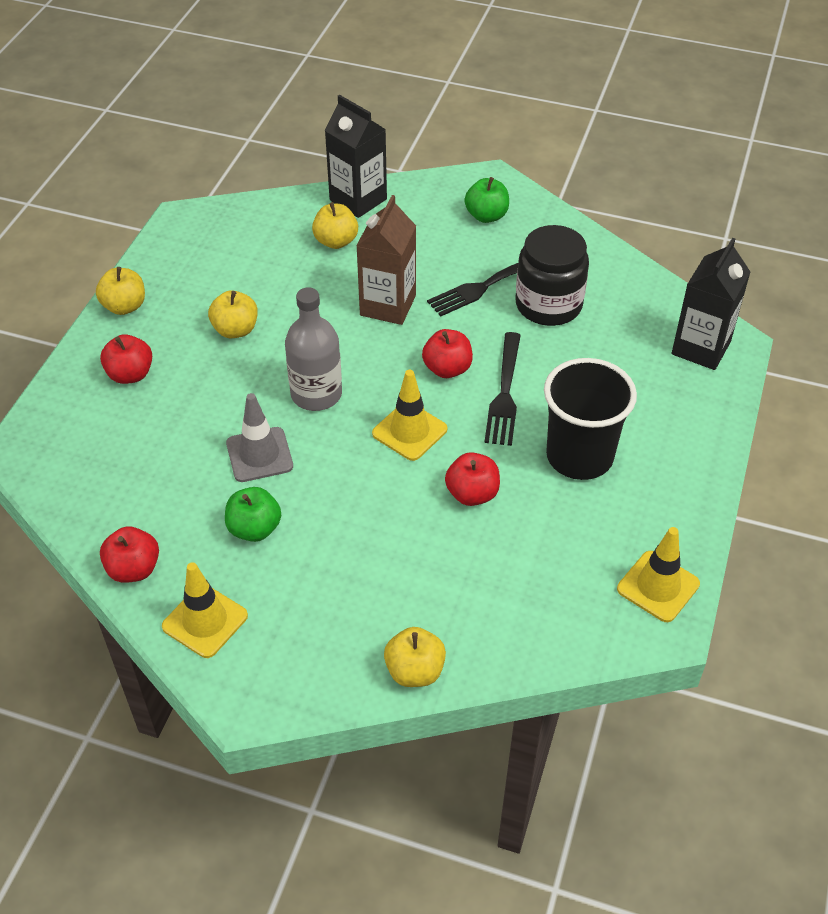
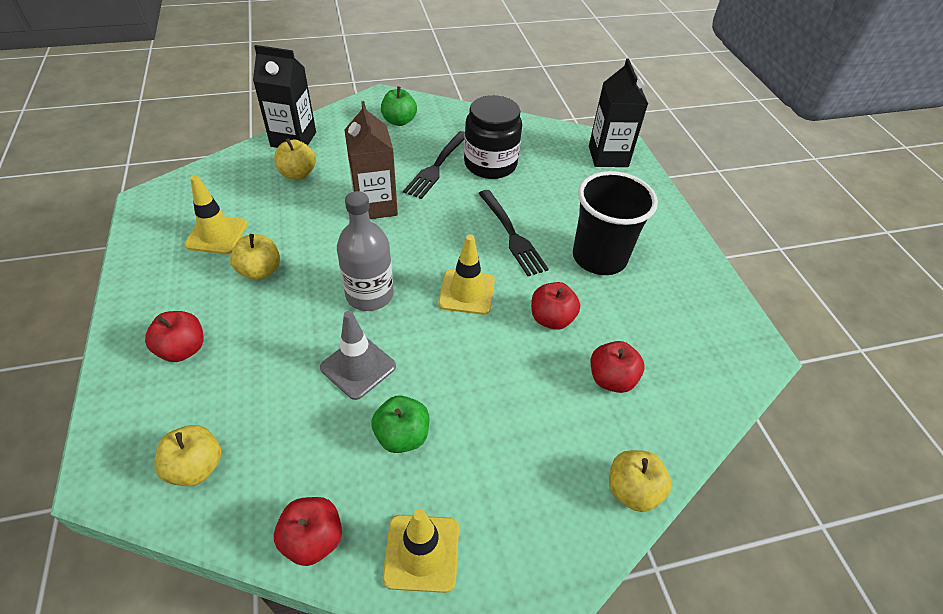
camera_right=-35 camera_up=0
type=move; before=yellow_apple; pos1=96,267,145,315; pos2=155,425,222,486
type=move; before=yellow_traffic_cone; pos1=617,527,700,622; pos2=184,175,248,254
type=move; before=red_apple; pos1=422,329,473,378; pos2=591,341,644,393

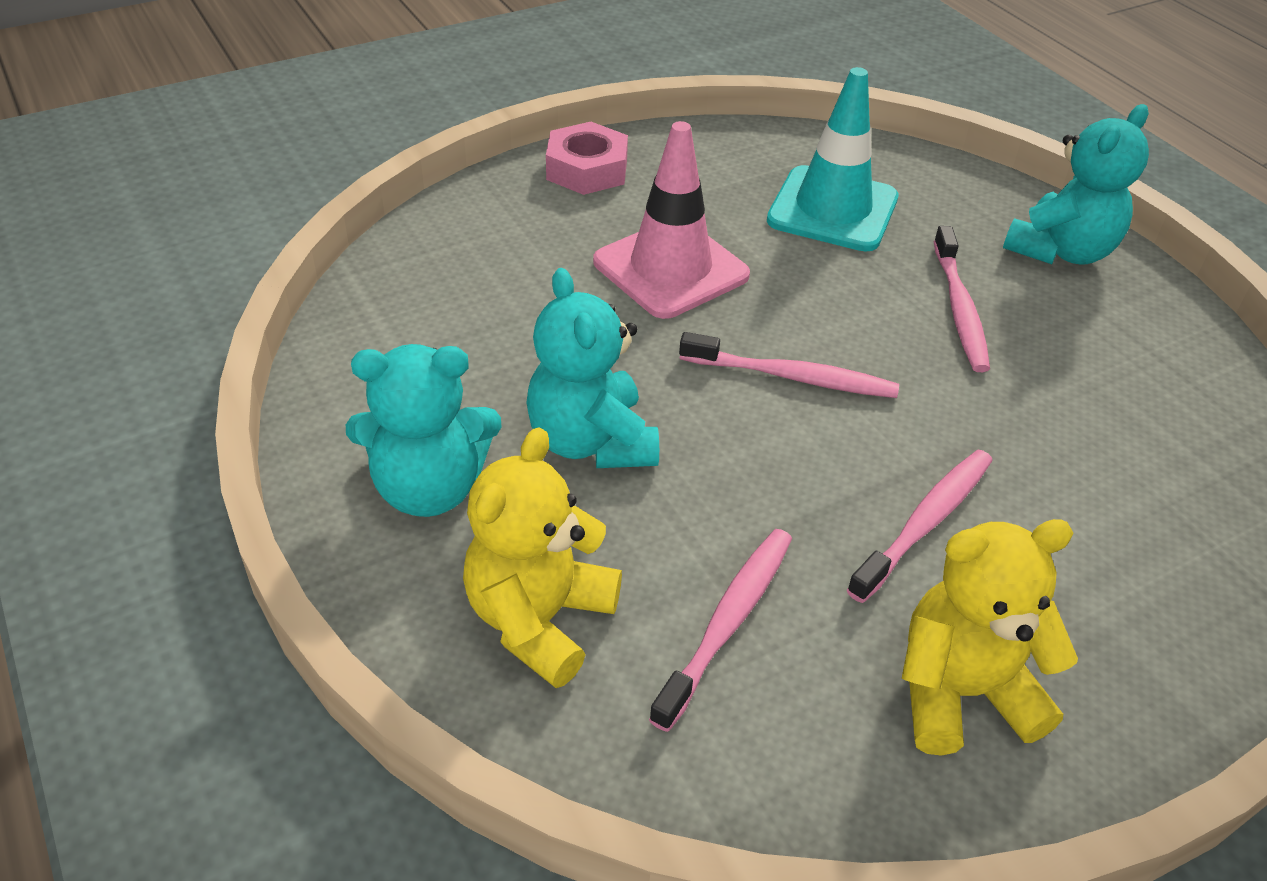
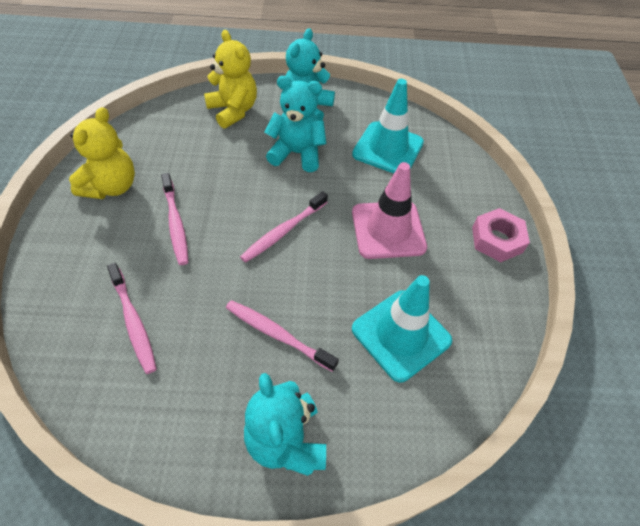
camera_right=120 camera_up=10
type=move; before=pink_toothbrush; pos1=649,529,792,732; pos2=107,263,157,374
type=insert; after=turquoise_traffic_cone; pos2=352,79,424,173

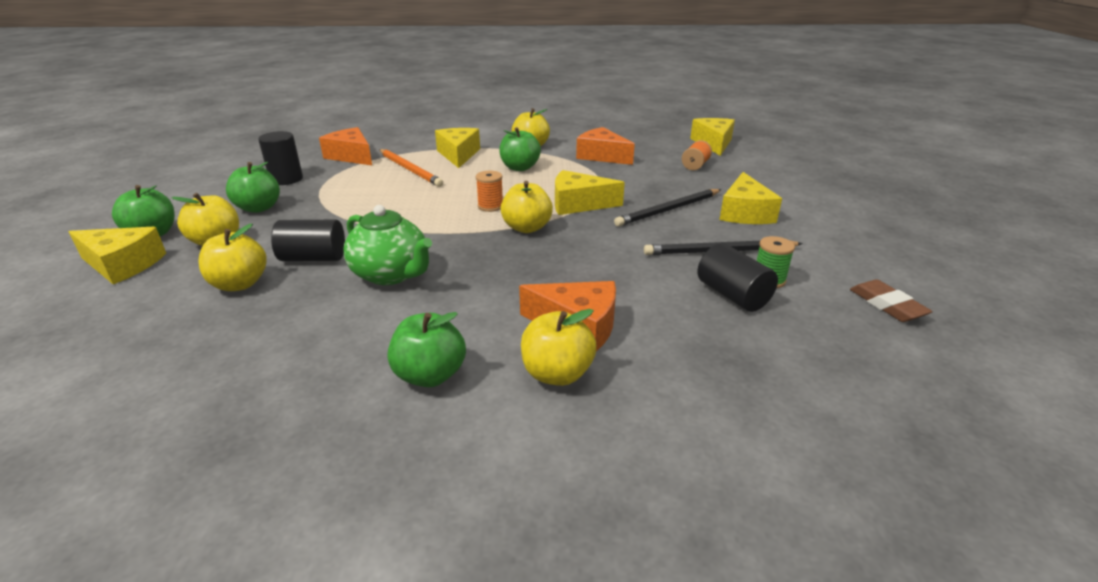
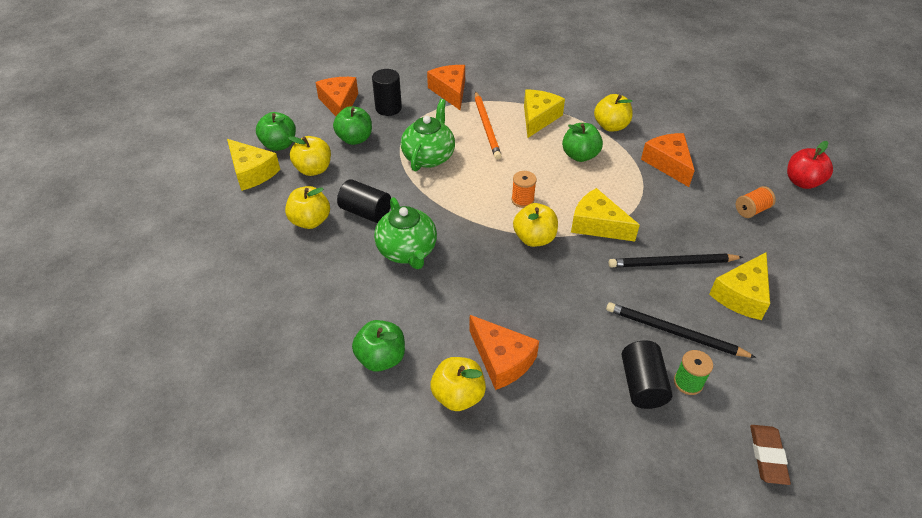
camera_right=30 camera_up=15
type=insert; after=orange_cheese; pos2=315,77,358,116
type=insert; after=green_teapot; pos2=401,99,455,171
type=replace; before=yellow_cheese; after=red_apple; pos1=690,118,735,156; pos2=787,141,833,189

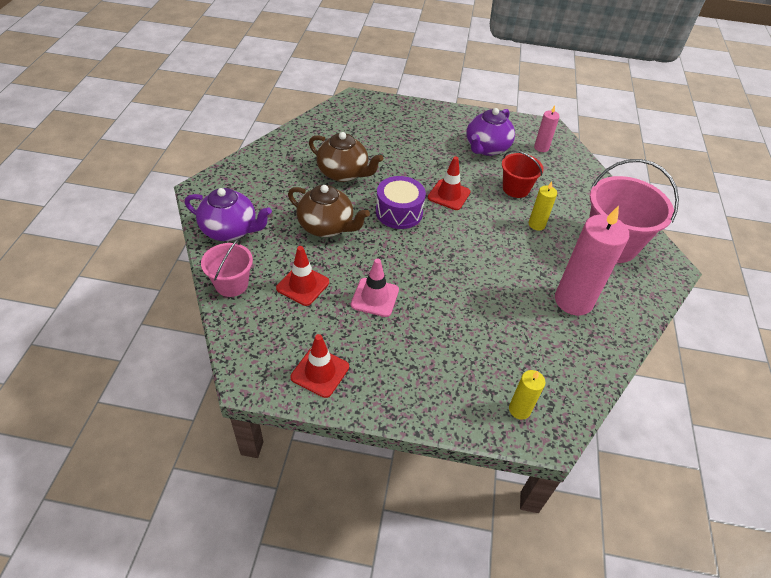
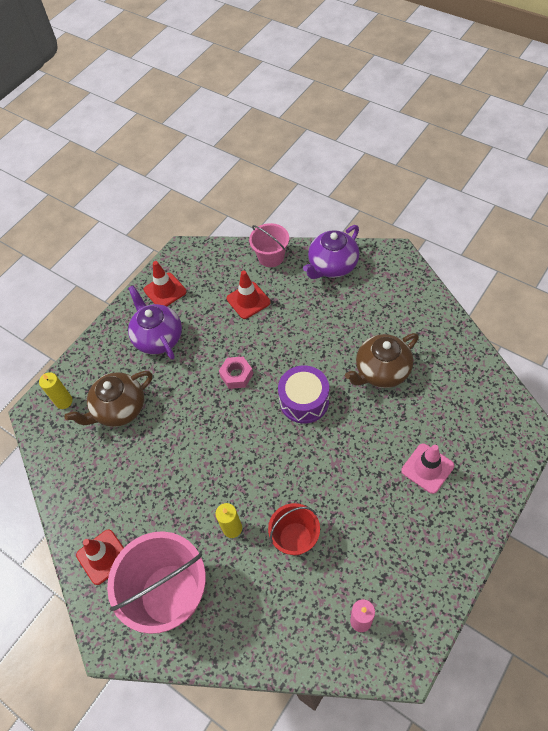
camera_right=125 camera_up=10
type=move; before=brown_teapot; pos1=288,185,370,237; pos2=64,371,152,427
type=move; before=red_traffic_cone; pos1=428,156,471,210; pos2=76,529,124,585
type=move; before=purple_teapot; pos1=466,108,515,156; pos2=128,285,182,359
type=insert; after=pink_nut; pos2=219,357,253,389
type=move; before=pink_traffic_cone; pos1=351,259,399,317; pos2=401,443,454,494
type=delete; before=pink_candle; pos1=555,206,629,315

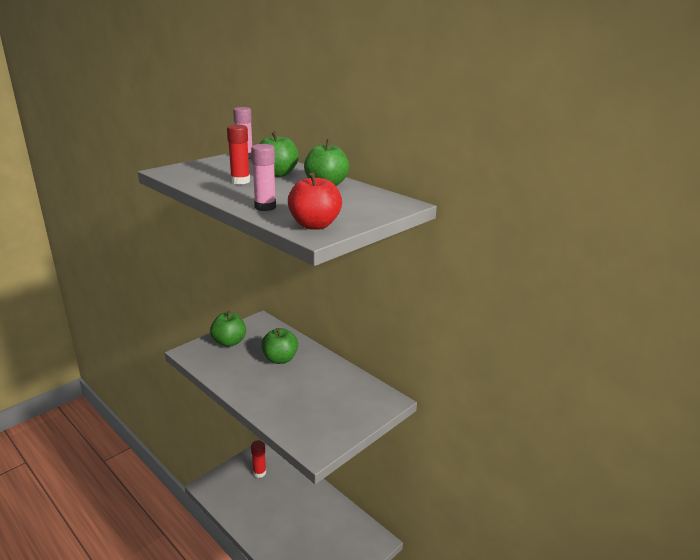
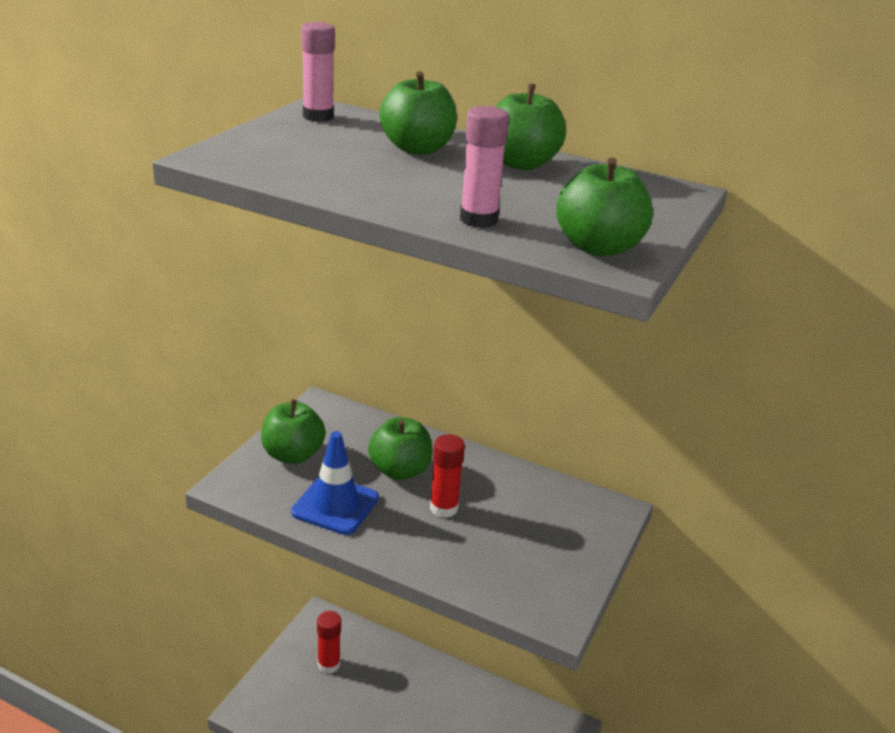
camera_right=-20 camera_up=5
type=insert; after=blue_traffic_cone; pos2=291,431,379,535
type=move; before=red_glue_stick; pos1=227,125,250,184; pos2=430,434,465,518
type=recolor; before=red_apple; after=green_apple; pos1=288,173,342,230; pos2=556,158,653,256

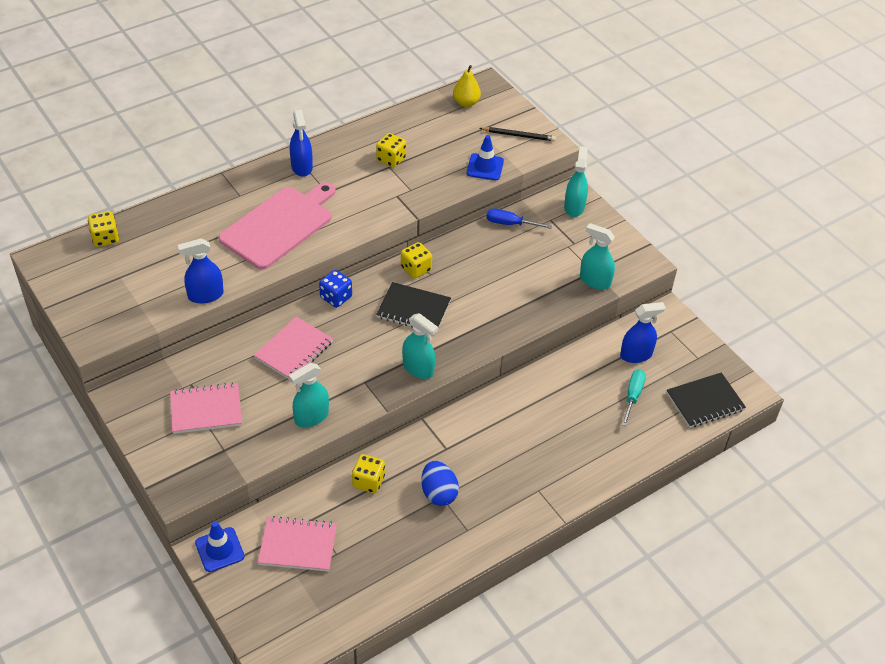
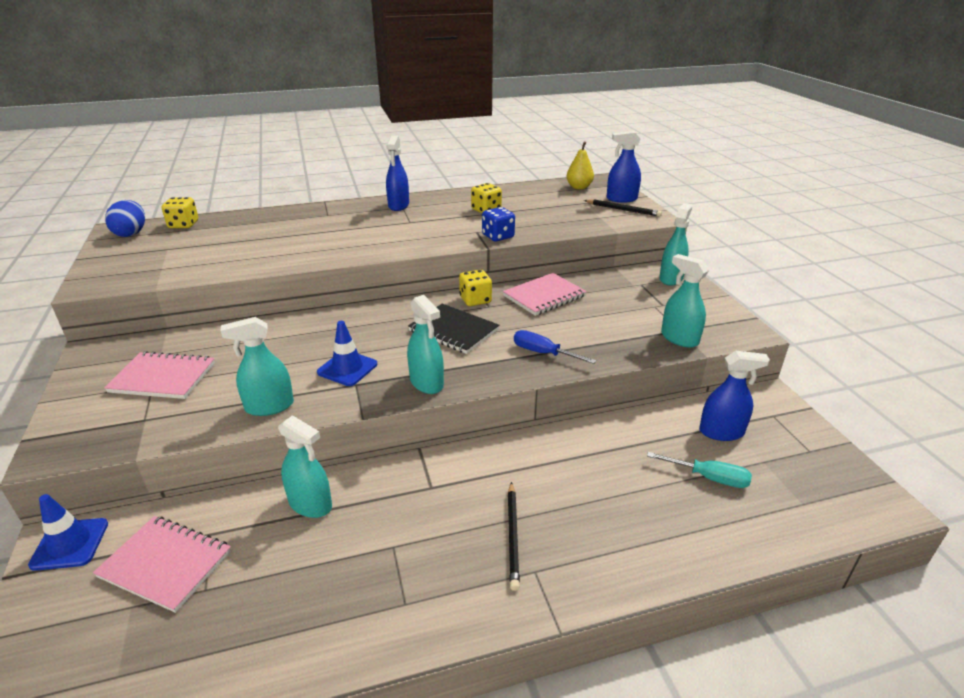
camera_right=20 camera_up=-15
type=move; before=blue_egg; pos1=421,461,459,506; pos2=105,200,145,237
type=replace; before=yellow_dice; after=turquoise_spray_bottle; pos1=352,454,385,493; pos2=278,415,332,518
type=move; before=blue_traffic_cone; pos1=467,135,504,180; pos2=317,321,377,386
type=move; before=blue_dice; pos1=319,270,352,308; pos2=482,207,515,241
type=move; before=pink_notebook; pos1=254,317,333,380; pos2=503,273,587,316
type=insert; after=black_pencil; pos2=508,482,520,591
type=move; before=blue_screwdriver; pos1=486,209,552,229; pos2=514,330,596,364
type=move; before=blue_spray_bottle; pos1=178,238,224,303; pos2=607,131,641,202
type=rotate; before=turquoise_screwdriver; pos1=622,369,646,426; pos2=647,452,752,488; turn=75
type=delete; before=pink_cutting_board; pos1=219,182,336,270
type=delete; before=black_notebook; pos1=667,372,746,428

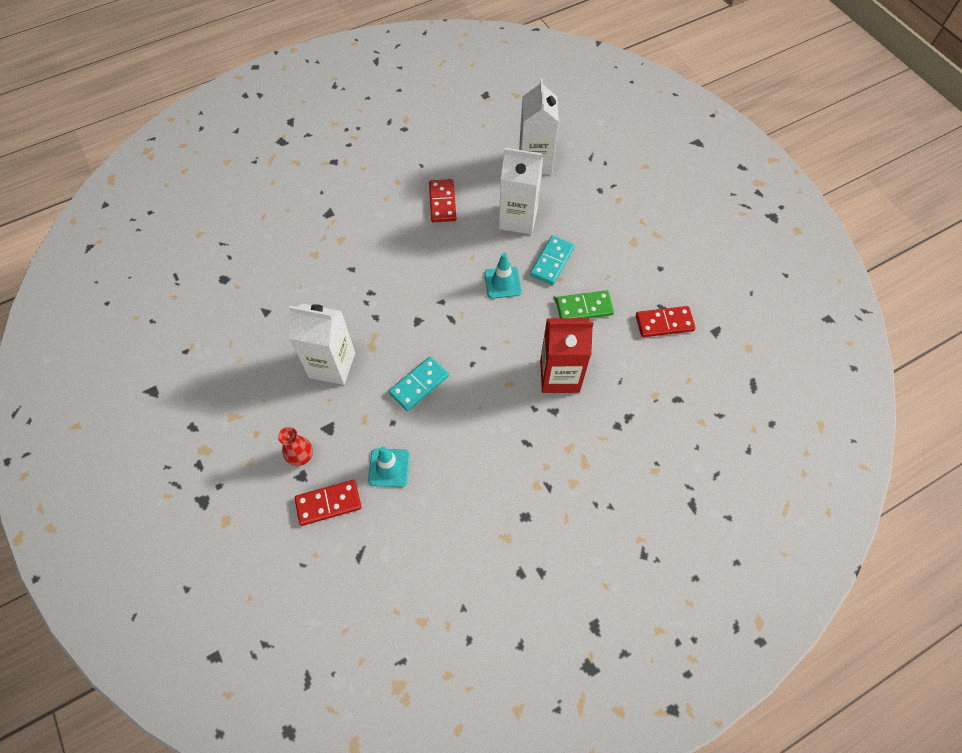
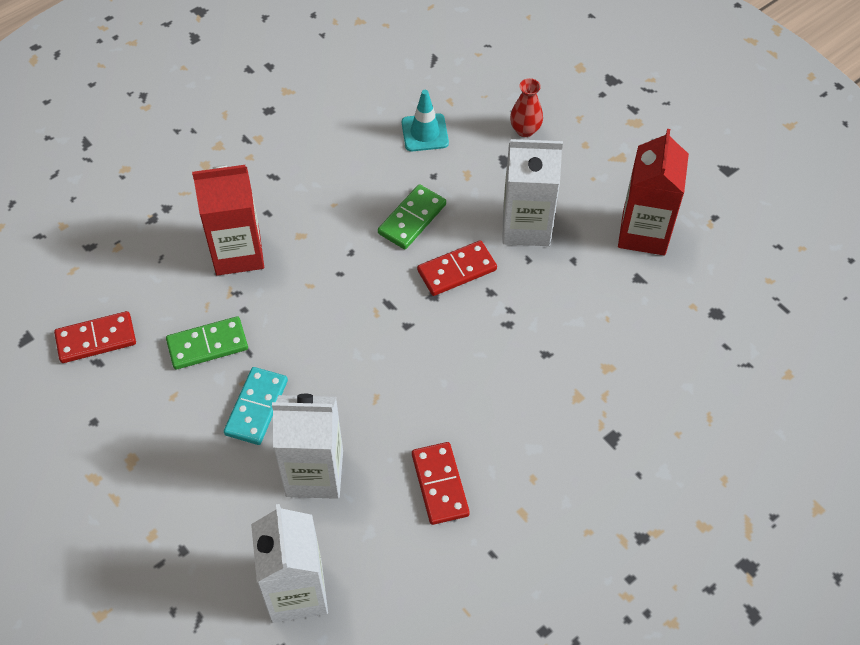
camera_right=170 camera_up=-5
type=recolor; before=turquoise_domino; after=green_domino; pos1=389,356,449,411; pos2=378,184,446,249
type=move; before=red_domino; pos1=295,480,361,526; pos2=417,240,497,296
type=insert; after=red_carton; pos2=618,129,689,255
type=delete; before=turquoise_traffic_cone; pos1=484,253,522,299

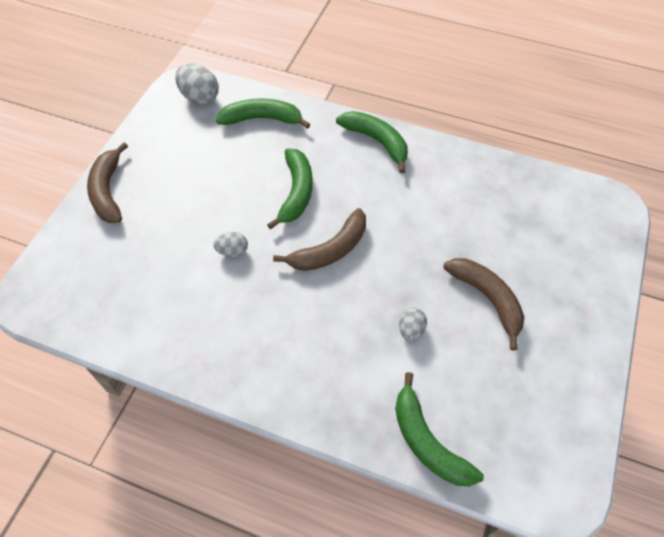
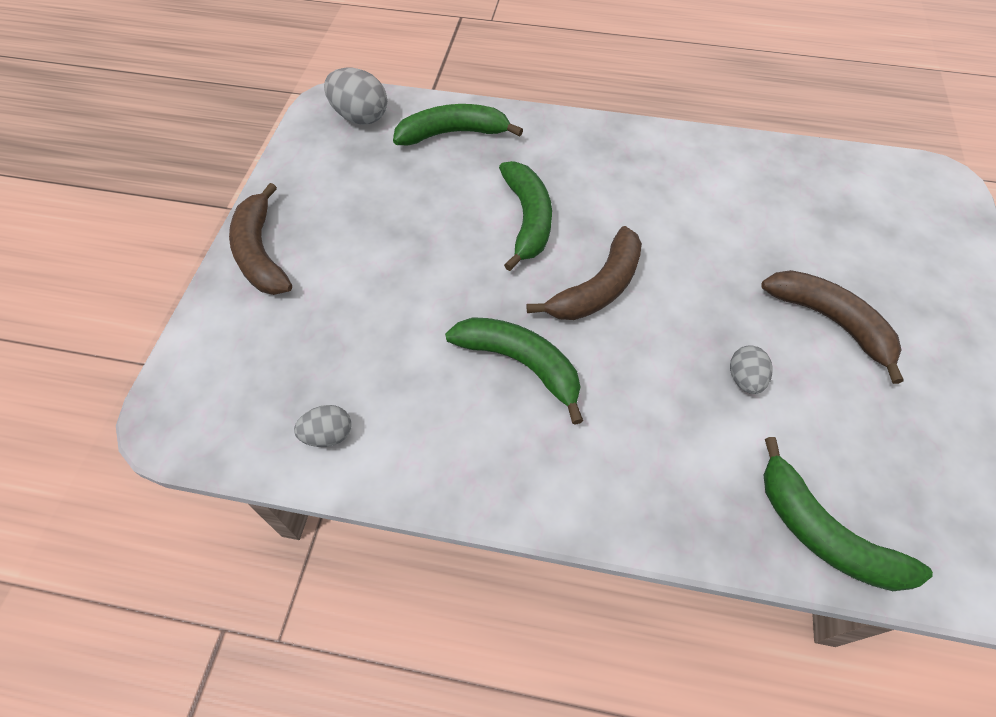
camera_right=-10 camera_up=0
type=move; before=grey_egg; pos1=213,232,248,257; pos2=294,405,351,447
type=move; before=green_banana; pos1=336,111,408,173; pos2=445,317,583,425

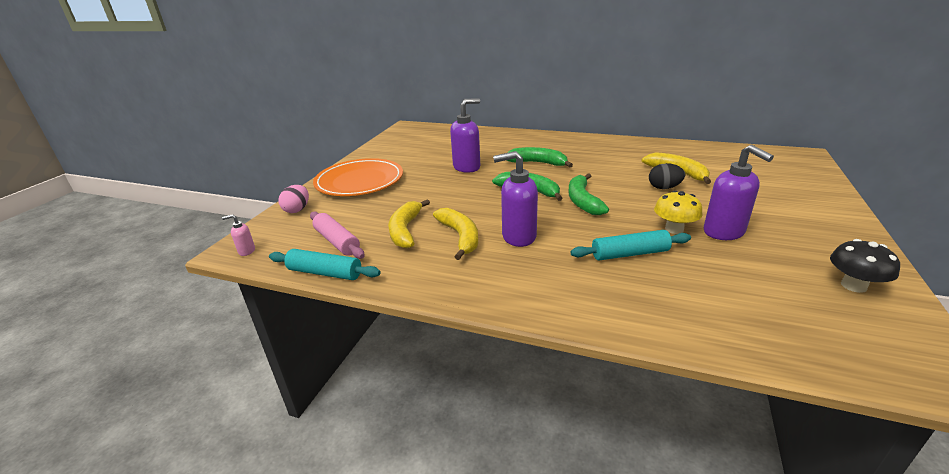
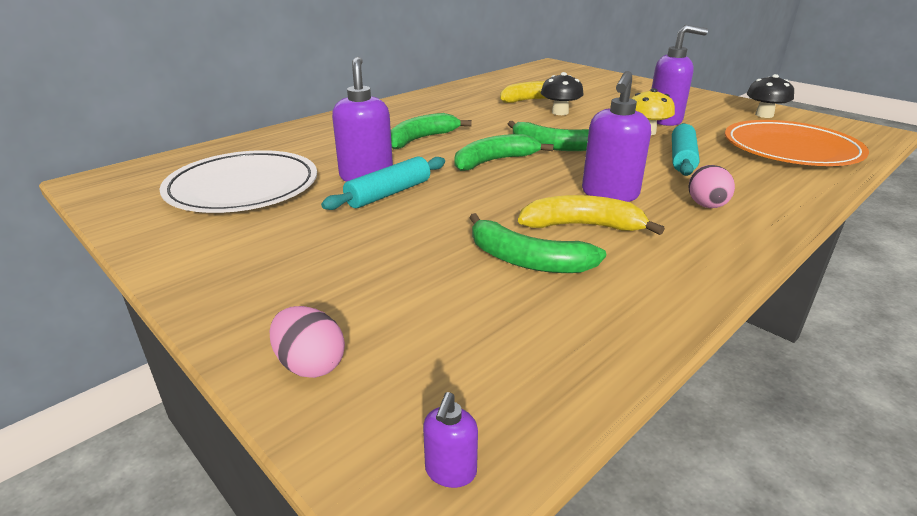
camera_right=-65 camera_up=0
type=insert; after=white_plate; pos2=159,150,317,213
type=move; before=turquoise_rolling_pin; pos1=269,249,381,280; pos2=321,156,445,210
type=recolor; before=pink_soap_dispenser; after=purple_soap_dispenser; pos1=222,214,255,256; pos2=423,392,478,488
type=recolor; before=yellow_banana; after=green_banana; pos1=388,199,430,249; pos2=469,213,606,273
type=replace; before=black_egg; after=black_mushroom; pos1=649,163,685,189; pos2=541,72,584,115
type=insert; after=pink_egg; pos2=688,165,735,208
type=move; before=orange_plate; pos1=313,158,403,196; pos2=725,120,869,166
type=delete; before=pink_rolling_pin; pos1=310,211,365,259

